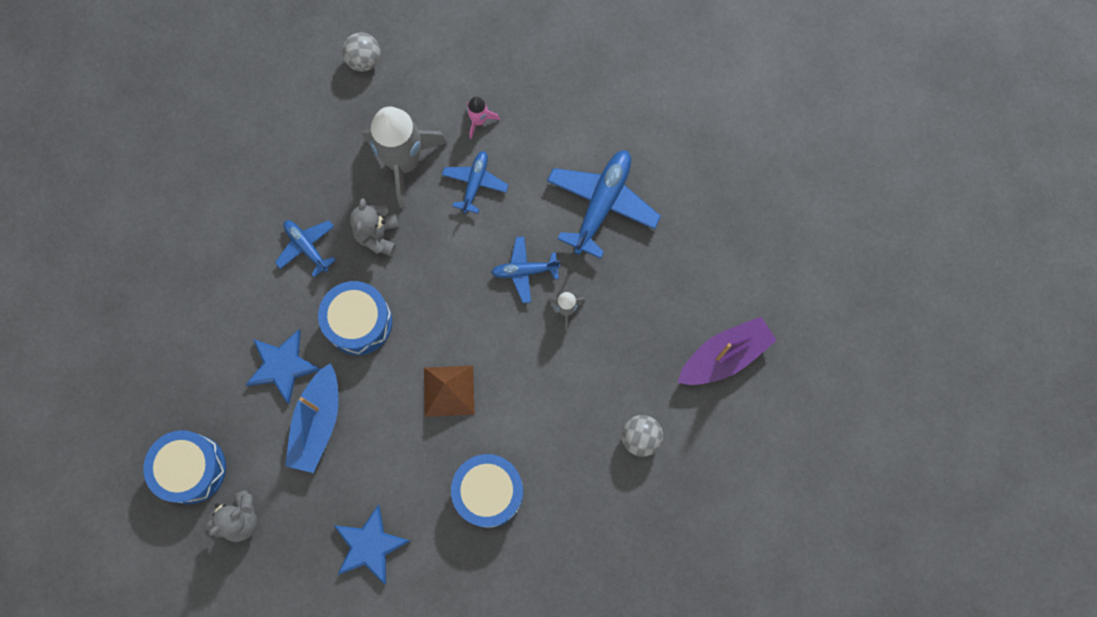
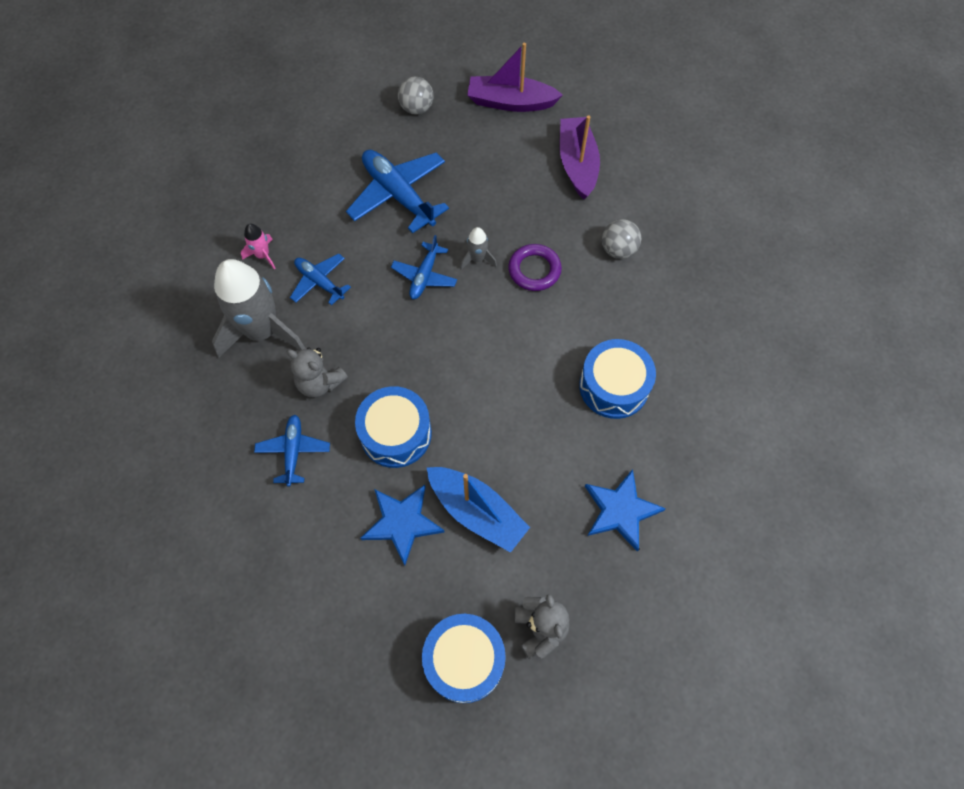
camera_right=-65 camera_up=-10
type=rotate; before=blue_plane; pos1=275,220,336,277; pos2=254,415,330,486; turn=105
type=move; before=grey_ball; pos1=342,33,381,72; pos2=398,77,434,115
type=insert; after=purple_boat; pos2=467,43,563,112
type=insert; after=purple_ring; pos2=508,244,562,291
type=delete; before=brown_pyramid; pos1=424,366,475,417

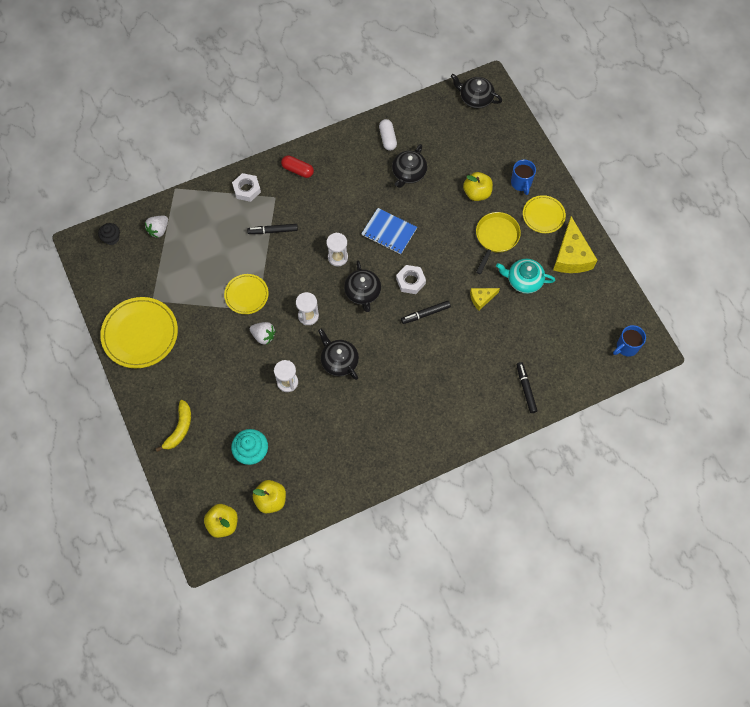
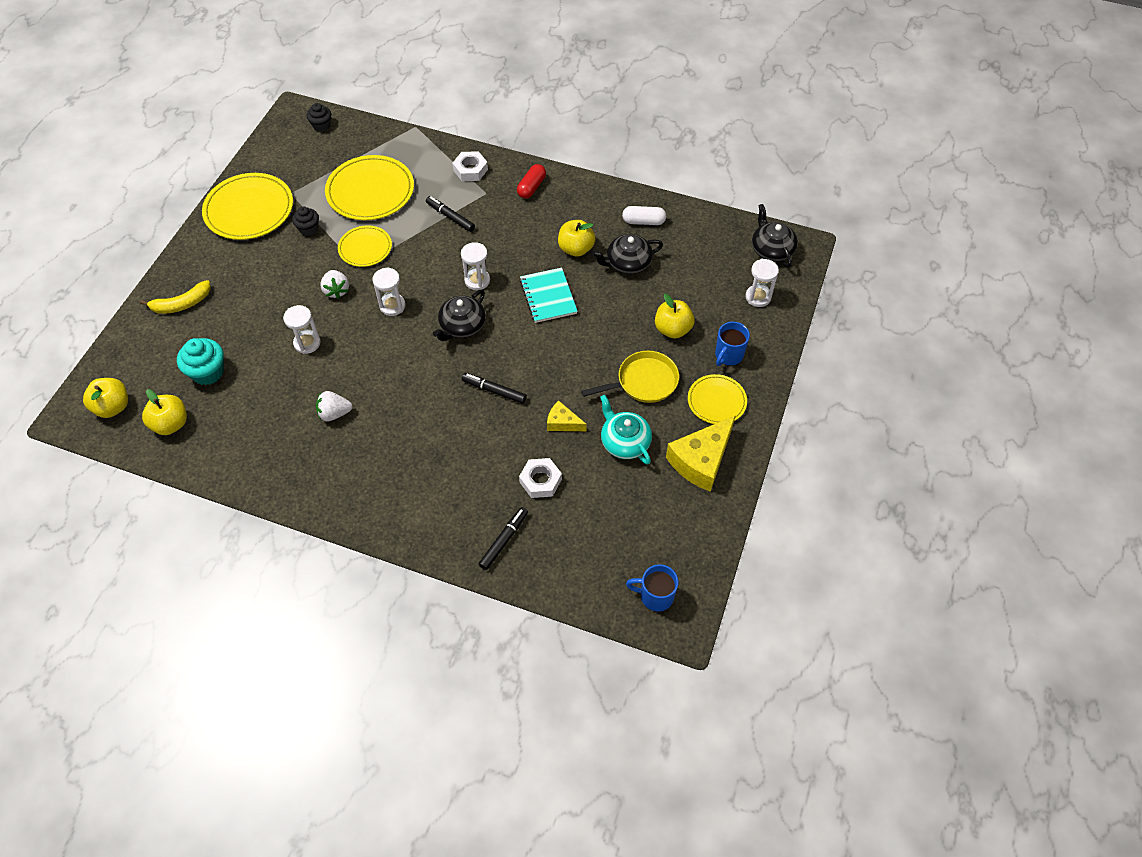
camera_right=45 camera_up=-10
type=insert; after=black_cupcake; pos2=292,207,319,236
type=move; before=white_strawberry; pos1=145,216,168,238; pos2=316,391,353,421
type=insert; after=yellow_plate; pos2=325,155,414,220
type=rotate; before=red_capsule; pos1=281,155,314,178; pos2=517,164,546,199; turn=45
type=move; before=white_nut; pos1=396,265,426,294; pos2=519,458,562,498
type=recolor; before=blue_notebook; after=turquoise_notebook; pos1=361,208,417,255; pos2=520,267,578,323
type=insert; after=yellow_apple; pos2=558,220,595,257
type=rotate; before=white_capsule; pos1=379,119,397,151; pos2=622,206,666,225; turn=60
type=insert; after=white_hourglass; pos2=745,259,779,307
type=delete; before=black_teapot; pos1=318,328,359,380

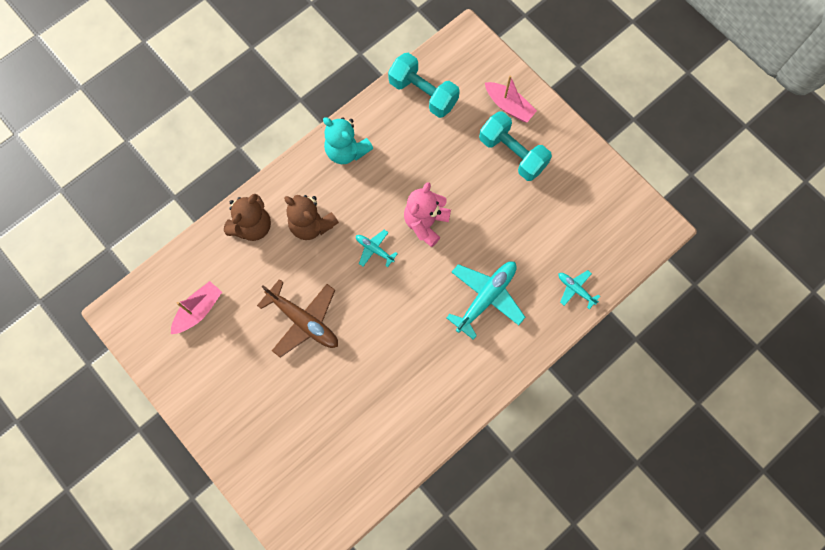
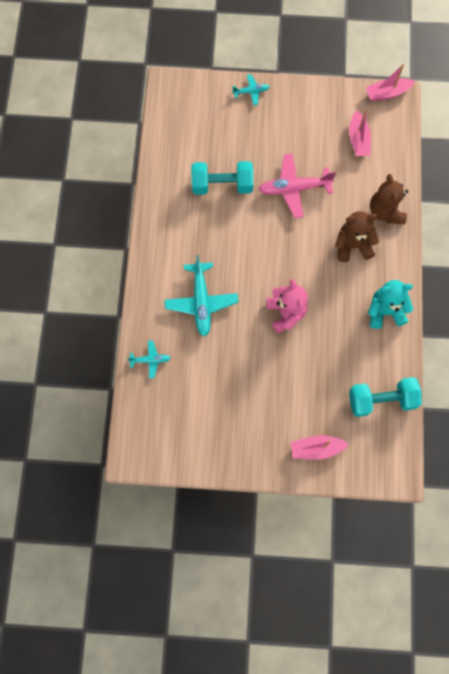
camera_right=135 camera_up=0
type=move; before=turquoise_dumbbell; pos1=479,112,552,181; pos2=191,161,253,195
type=move; before=turquoise_plane; pos1=356,230,398,267; pos2=232,74,270,105
type=recolor; before=brown_plane; after=pink_plane; pos1=257,279,338,357; pos2=259,153,336,218
type=insert; after=pink_boat; pos2=366,64,416,101

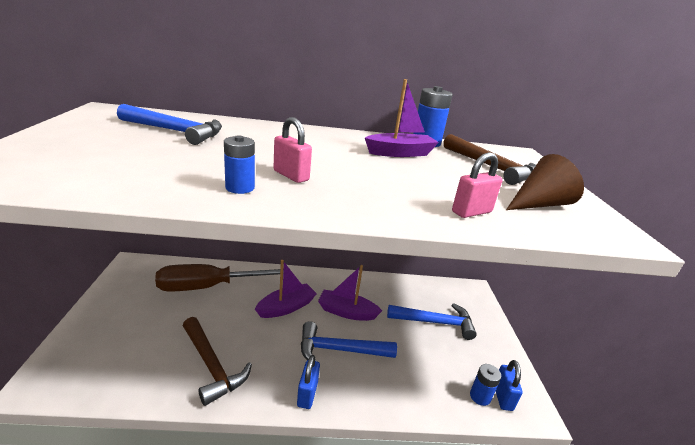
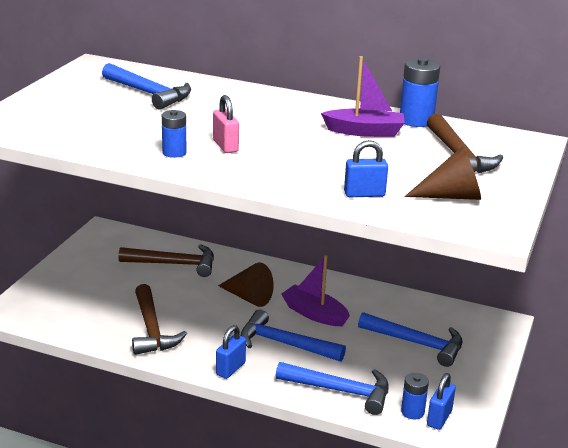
camera_right=25 camera_up=0
type=replace; before=brown_screwdriver; after=brown_hammer; pos1=155,264,290,292; pos2=119,244,214,277
type=replace; before=purple_boat; after=brown_cone; pos1=255,260,317,318; pos2=218,263,274,307
type=insert; after=blue_hammer; pos2=276,362,389,415
type=recolor; before=pink_padlock; after=blue_padlock; pos1=452,152,503,218; pos2=344,140,388,197

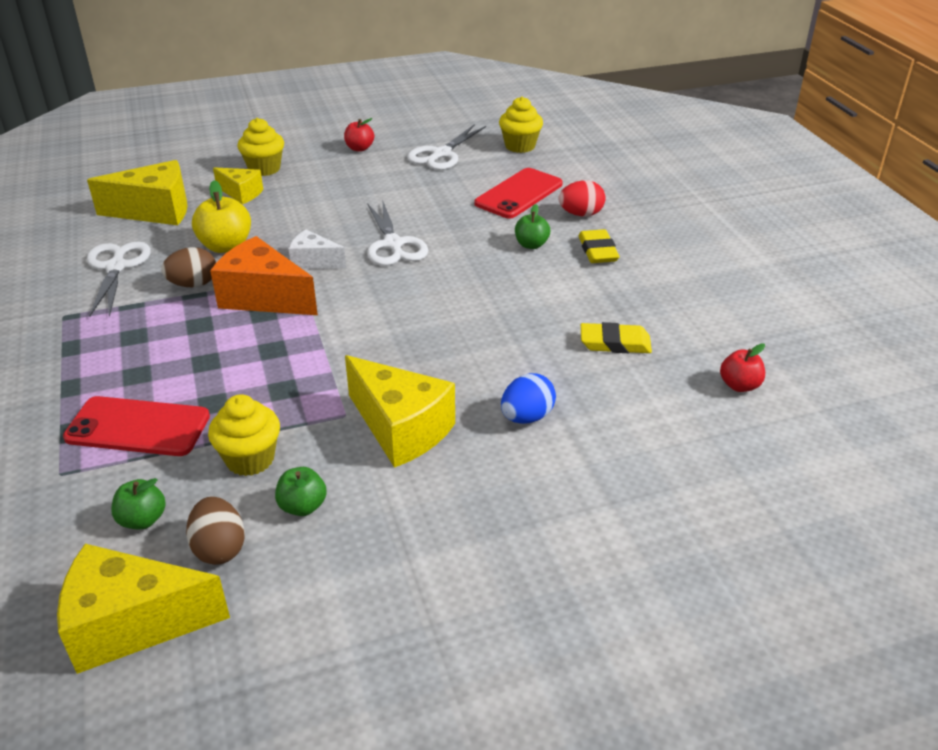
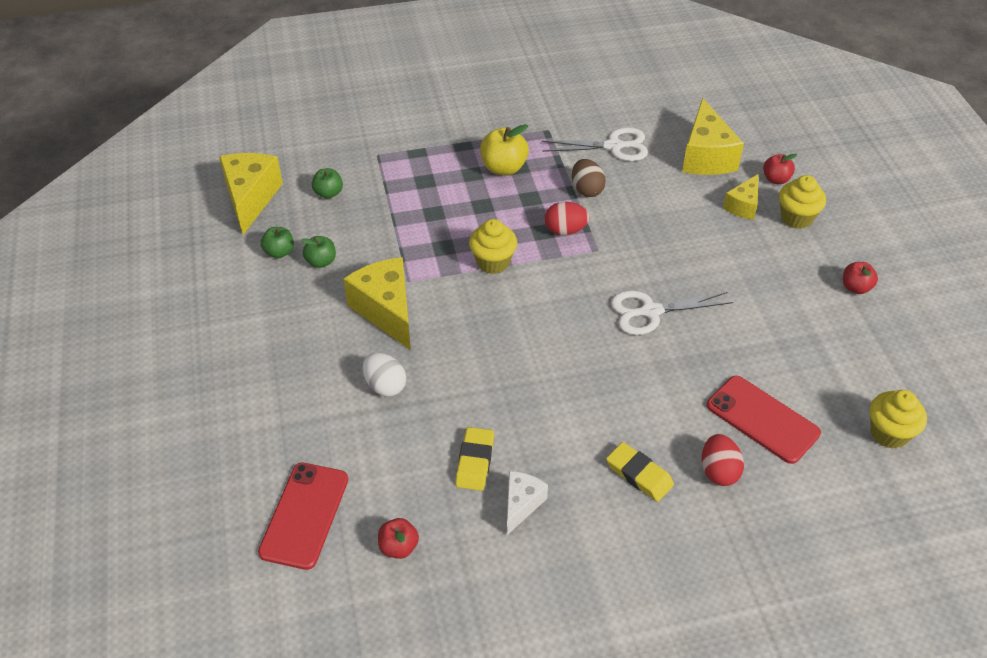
camera_right=95 camera_up=10
type=move; before=red_phone; pos1=63,396,210,456; pos2=258,463,348,570
type=move; before=green_apple; pos1=515,204,550,249; pos2=261,227,294,258
type=rotate; before=yellow_cheese; pos1=345,355,455,468; pos2=343,257,411,350; turn=105
type=recolor; before=blue_egg; after=white_egg; pos1=501,373,556,424; pos2=363,353,406,397
type=move; before=yellow_cupcake; pos1=208,394,280,476; pos2=469,219,517,274
type=move; before=yellow_apple; pos1=192,180,251,253; pos2=480,124,529,175
type=move; before=white_cheese; pos1=289,230,346,269; pos2=507,471,548,535
type=replace; before=orange_cheese; after=red_egg; pos1=210,236,318,315; pos2=544,202,590,235
type=rotate; before=yellow_eraser; pos1=579,229,619,263; pos2=606,442,674,502; turn=45
type=insert; after=red_apple; pos2=763,153,798,184
type=delete; before=brown_egg; pos1=186,496,245,565
type=delete; before=white_scissors; pos1=407,124,486,170

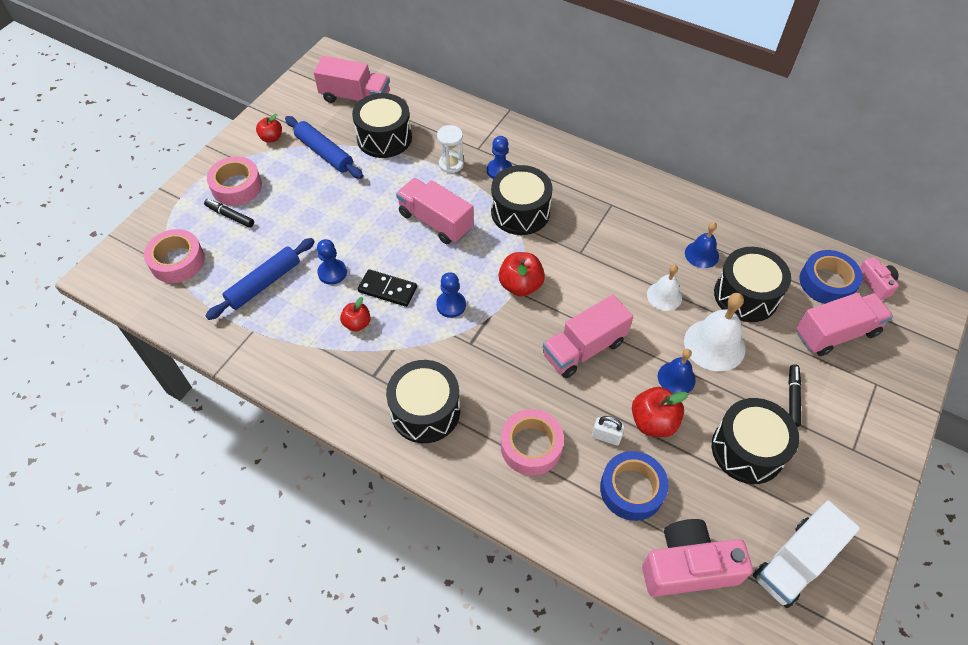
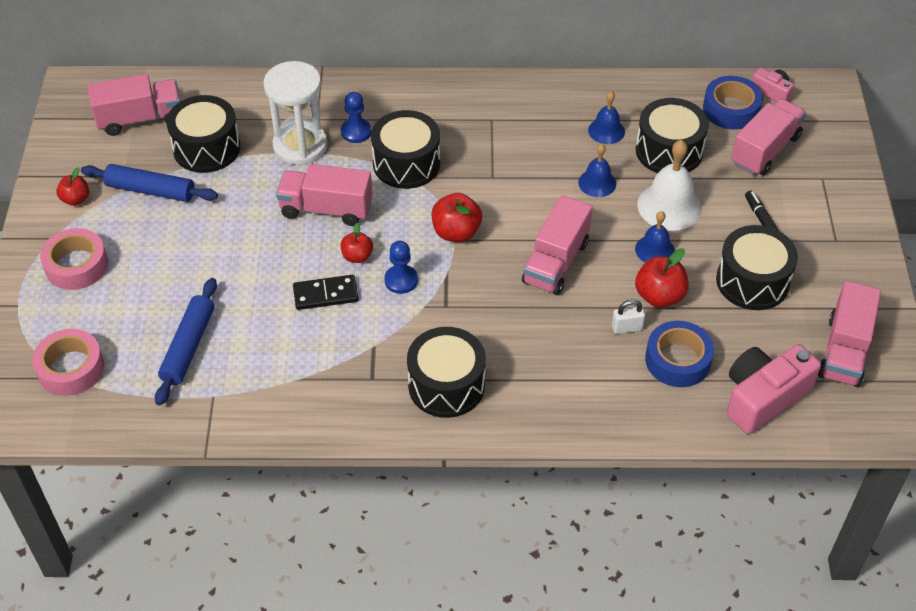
camera_right=-30 camera_up=-5
type=resize; before=white_hourglass; pos1=437,125,464,173; pos2=264,61,327,165; scale=1.84
type=move; before=red_apple; pos1=340,297,371,332; pos2=340,223,373,263
type=recolor; before=white_bell; after=blue_bell; pos1=647,264,682,311; pos2=578,144,616,197
type=recolor; before=white_truck; after=pink_truck; pos1=753,501,860,608; pos2=818,281,881,387
type=delete; before=black_marker; pos1=204,199,254,228
type=delete; before=blue_pawn; pos1=317,239,347,285
type=delete; before=pink_tape; pos1=501,409,564,476

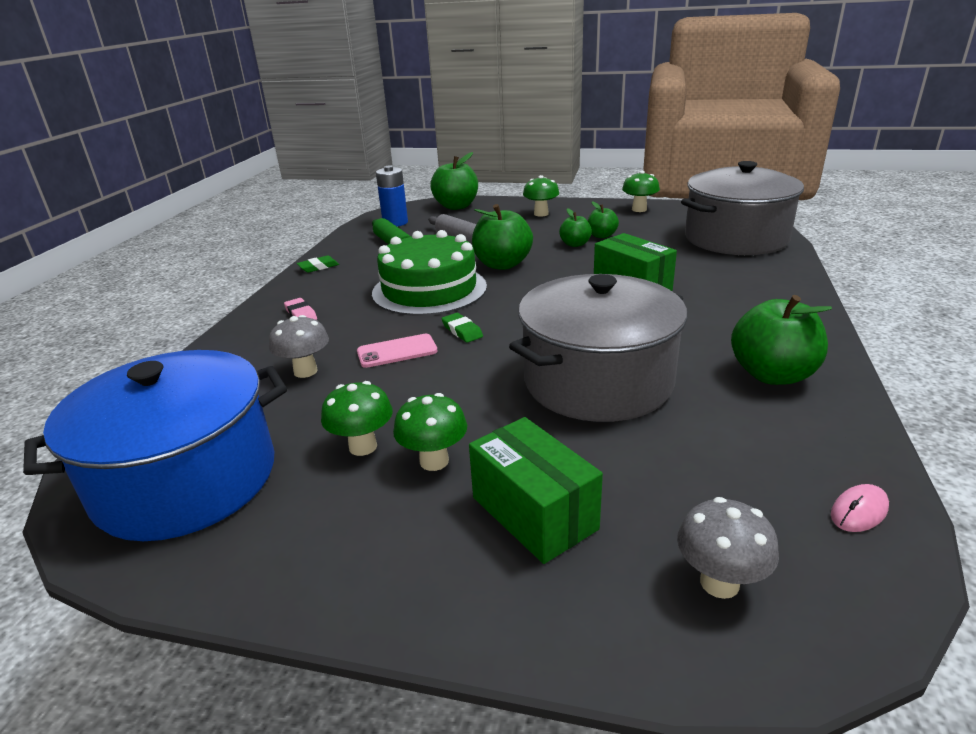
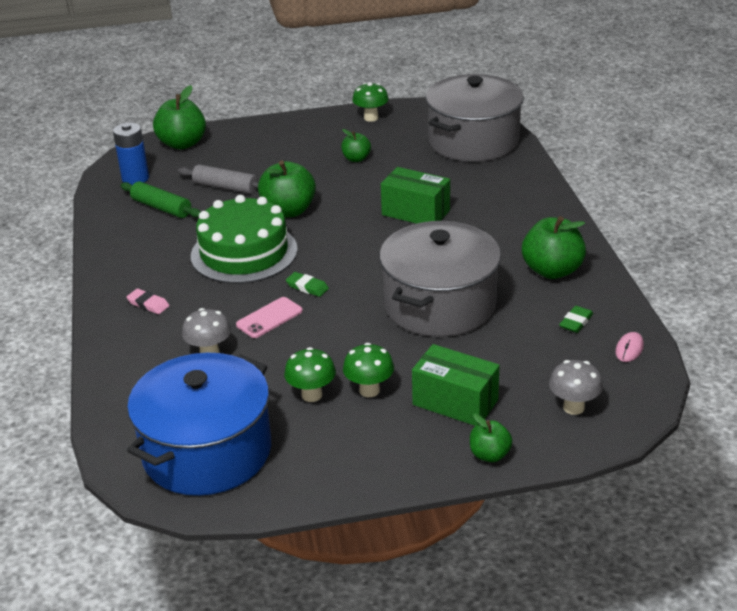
camera_right=-25 camera_up=5
type=move; before=green_apple; pos1=559,208,592,247; pos2=470,414,513,462
type=move; before=green_eraser; pos1=297,255,339,273; pos2=559,306,593,333
type=delete; before=green_mushroom; pos1=523,175,559,217

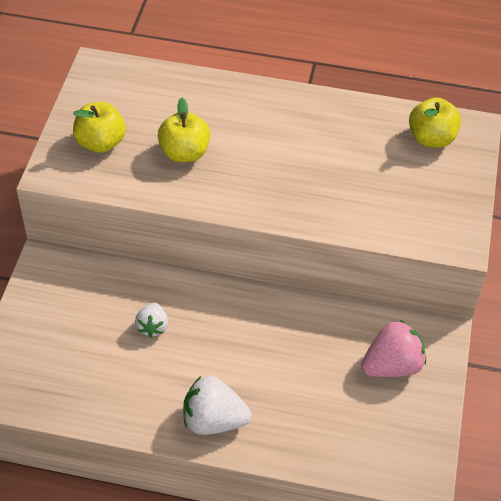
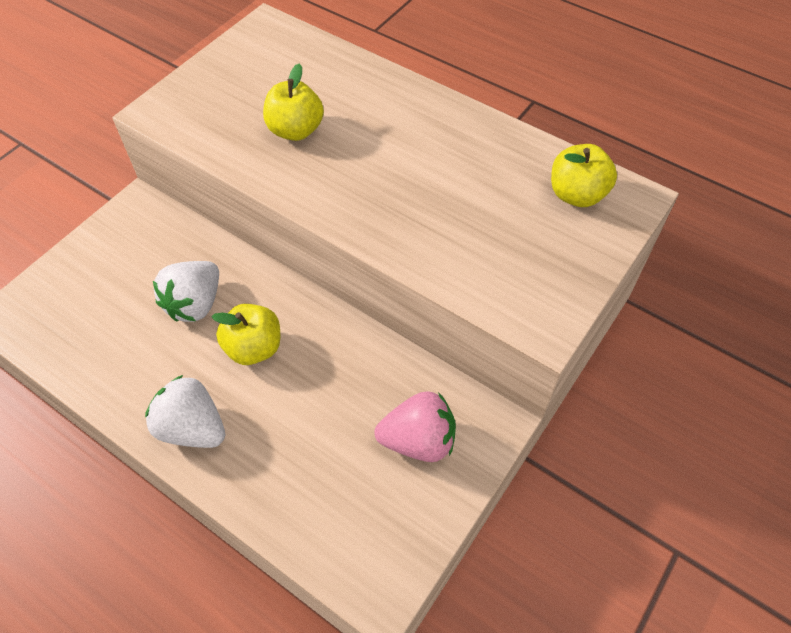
camera_right=25 camera_up=5
type=resize; before=white_strawberry; pos1=135,302,168,338; pos2=153,261,219,322; scale=1.68
type=move; before=yellow_apple; pos1=73,102,126,153; pos2=212,304,280,365

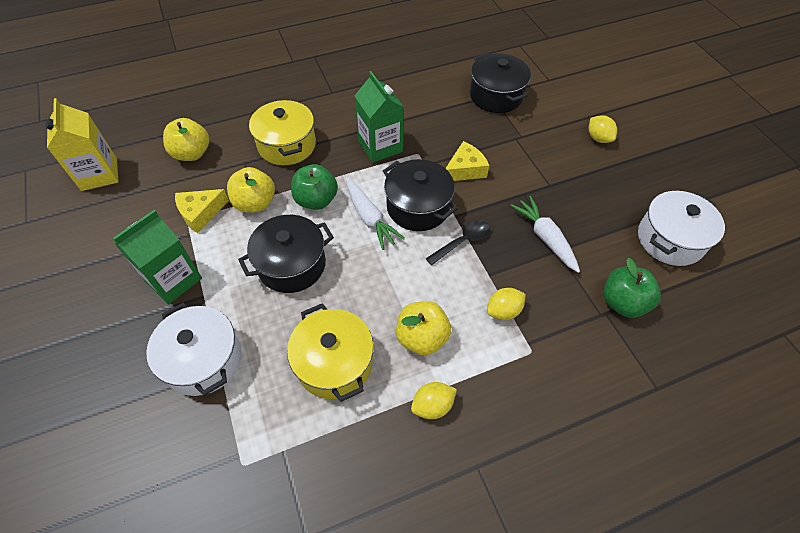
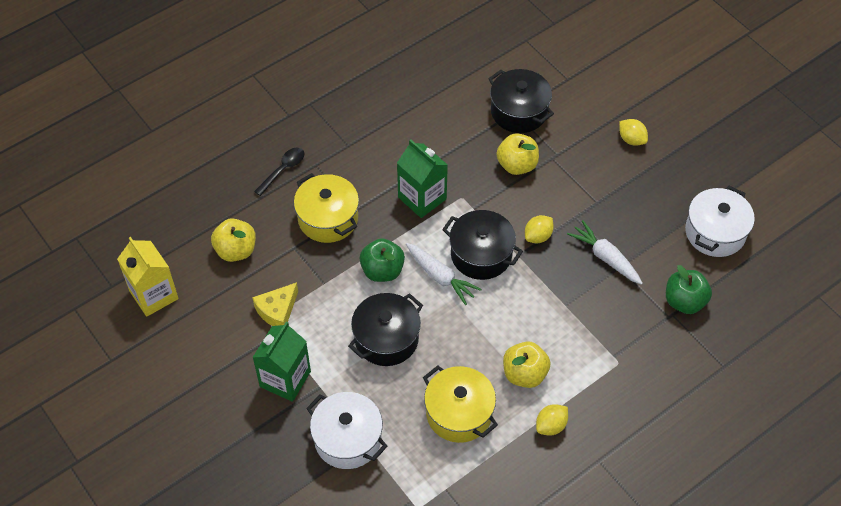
camera_right=-15 camera_up=0
type=move; before=black_spoon; pos1=426,220,490,265; pos2=254,148,305,196
type=move; before=yellow_apple; pos1=227,167,275,212; pos2=497,133,539,175
type=move; before=yellow_lemon; pos1=487,288,526,320; pos2=525,215,554,243
type=delete; before=yellow_cheese; pos1=445,141,489,181

